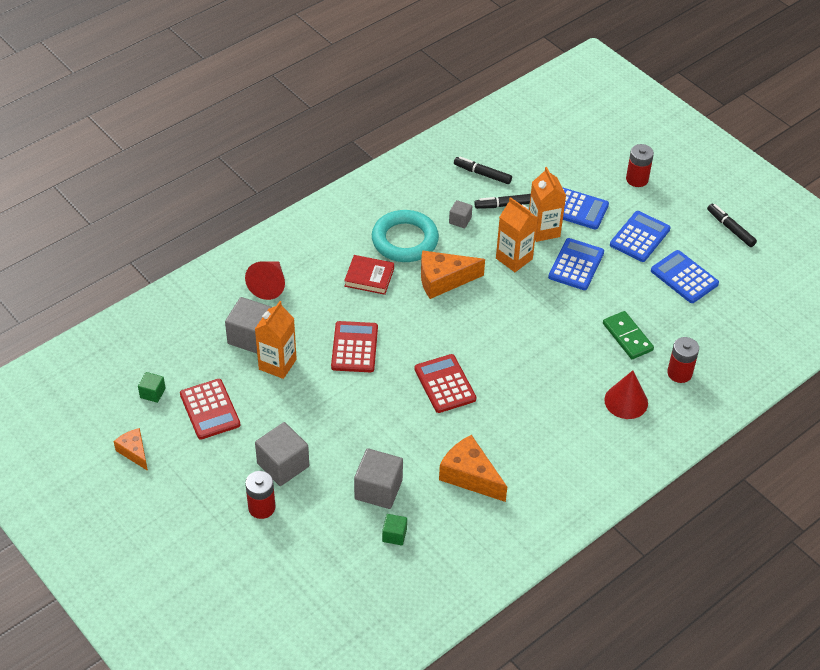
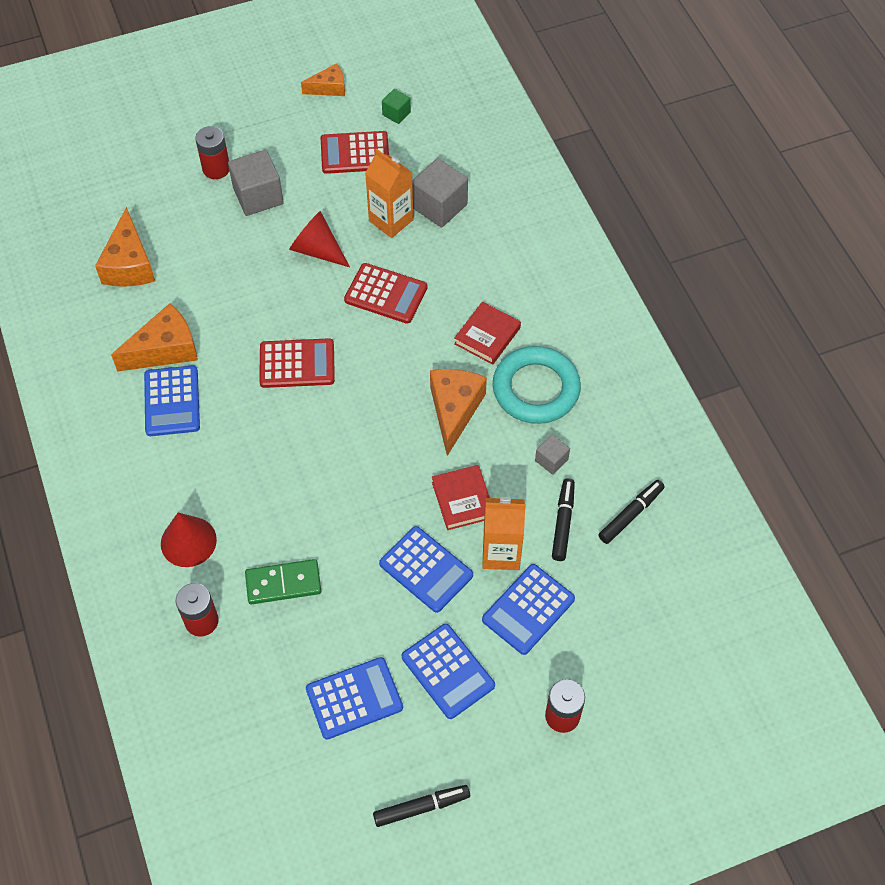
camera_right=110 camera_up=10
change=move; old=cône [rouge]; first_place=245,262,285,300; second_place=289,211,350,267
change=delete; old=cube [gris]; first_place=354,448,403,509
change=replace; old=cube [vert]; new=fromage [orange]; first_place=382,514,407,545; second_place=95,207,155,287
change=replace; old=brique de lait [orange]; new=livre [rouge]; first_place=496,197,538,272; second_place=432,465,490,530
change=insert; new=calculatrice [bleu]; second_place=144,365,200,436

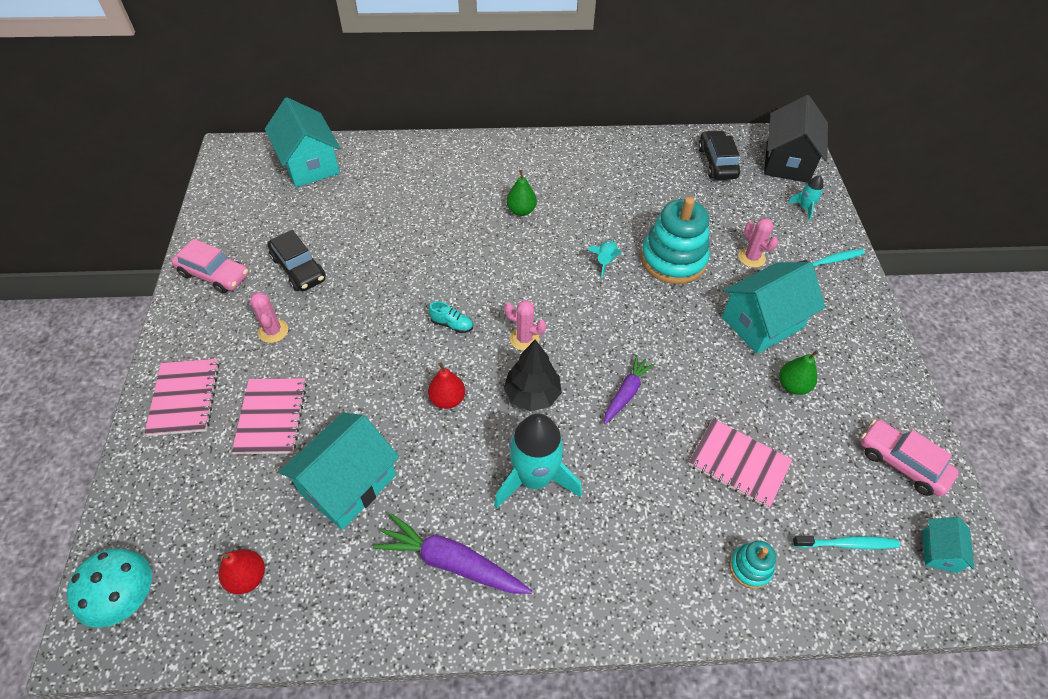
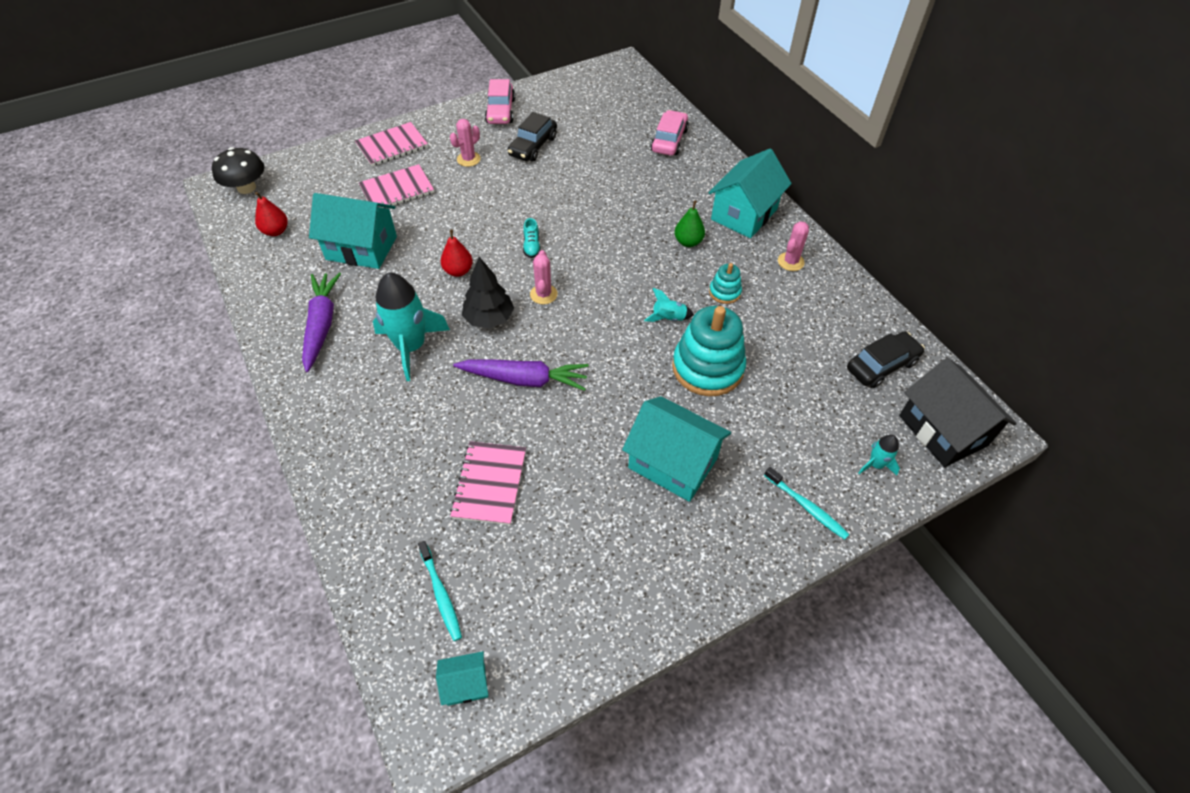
camera_right=65 camera_up=0
change=recolor; old=champignon [turquoise]; new=champignon [noir]; first_place=67,548,152,628; second_place=212,147,264,194
change=move; old=maison [turquoise]; first_place=265,97,340,187; second_place=708,149,792,238
change=resize; old=carotte [violet]; first_place=604,355,655,424; second_place=453,359,589,391; factor=1.57
change=move; old=jouet à empiler [turquoise]; first_place=729,541,776,589; second_place=709,263,742,304
change=move; old=cactus [rose]; first_place=738,218,778,268; second_place=778,221,809,271
change=rotate; old=maison [noir]; first_place=764,95,828,183; second_place=899,358,1017,467; degrees=75
change=delete; old=poire [vert]; first_place=779,350,818,395
change=move; old=voiture [rose]; first_place=861,419,959,497; second_place=651,110,689,156

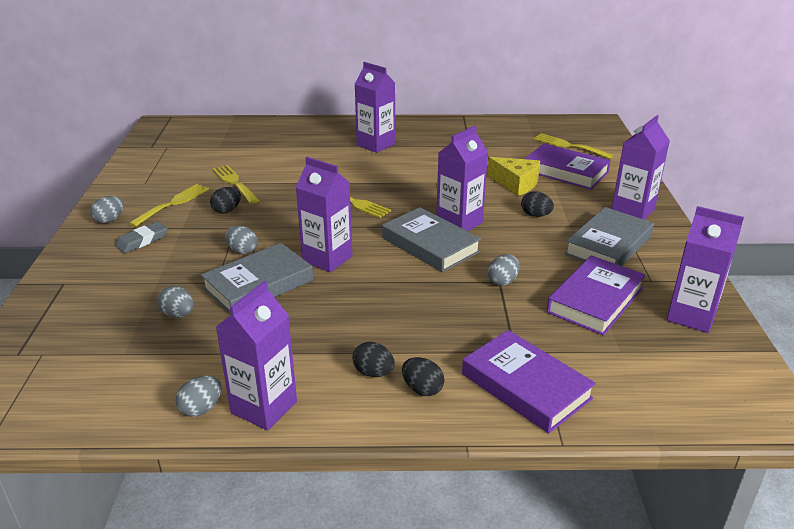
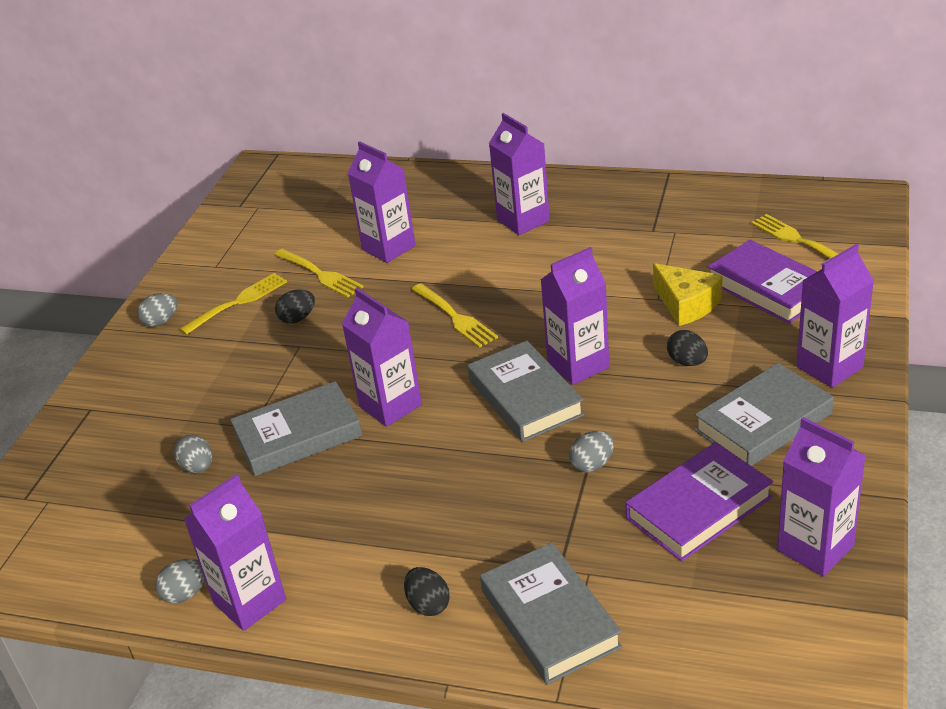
camera_right=20 camera_up=5
change=delete; old=gomme [gris]; first_place=115,221,168,253
change=rotate; old=fourchette [jaune]; first_place=213,165,259,204; second_place=274,249,363,298; degrees=150
change=delete; old=œuf [gris]; first_place=225,226,258,254
change=delete; old=œuf [noir]; first_place=353,342,395,377
change=recolor; old=livre [violet]; new=livre [gris]; first_place=462,330,596,433; second_place=480,542,622,684
change=insert; new=brique de lait [violet]; second_place=347,141,416,263

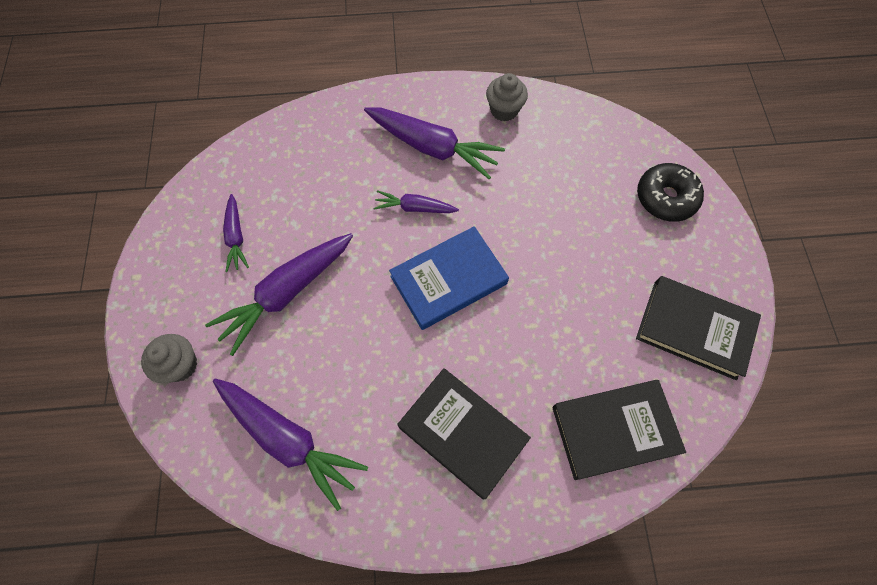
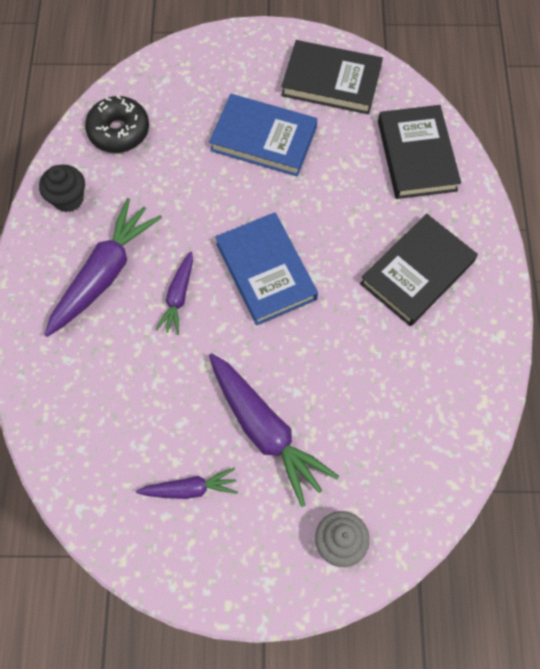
camera_right=-85 camera_up=0
change=delete; old=carotte [violet]; first_place=213,378,368,511
change=recolor; old=muffin [gris]; new=muffin [noir]; first_place=486,73,528,122; second_place=39,165,85,212
change=rotate; old=livre [noir]; first_place=636,276,761,380; second_place=281,40,383,114; degrees=75
change=move; old=beignet [noir]; first_place=637,163,704,222; second_place=85,95,149,153
change=insert; new=livre [bleu]; second_place=209,94,317,177

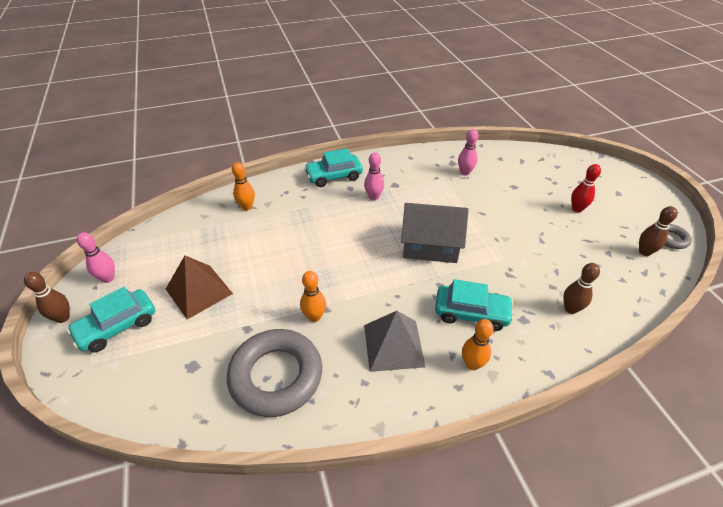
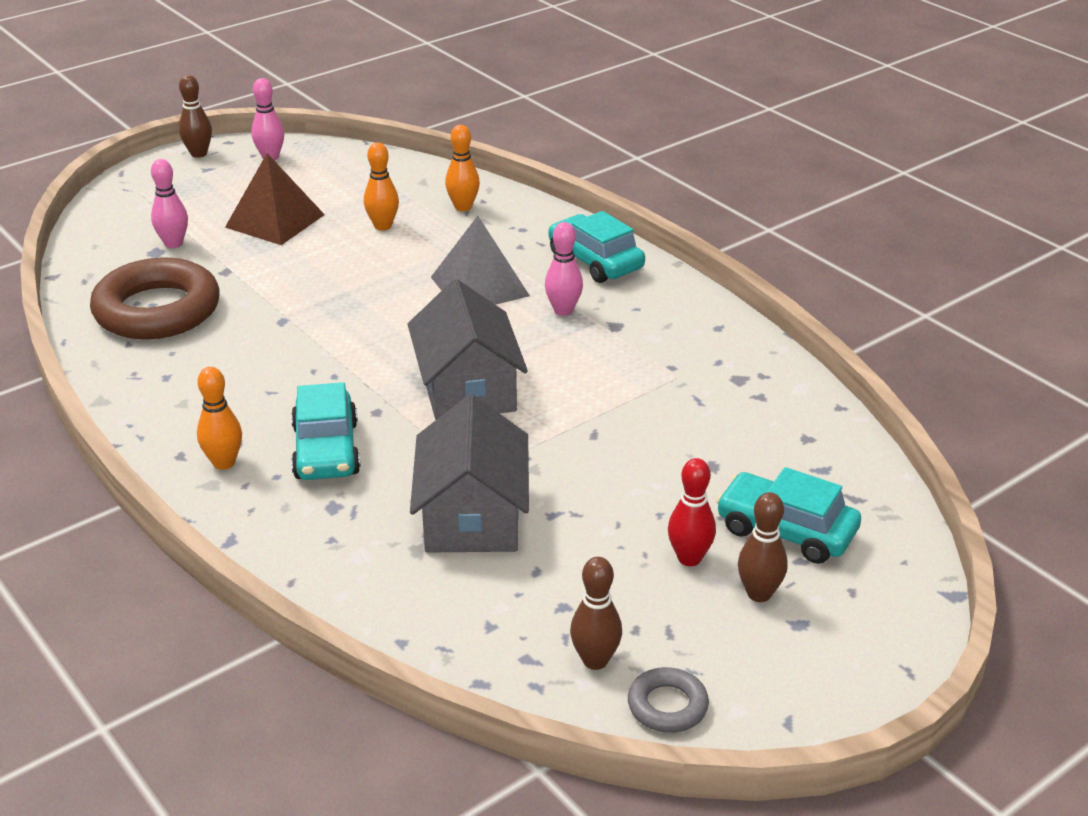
camera_right=70 camera_up=-10
change=move; old=voiture [turquoise]; first_place=67,287,155,352; second_place=716,467,861,564
change=recolor; old=anneau [gris]; new=anneau [marron]; first_place=227,329,322,417; second_place=90,258,220,340
change=move; old=quille [orange]; first_place=300,271,326,322; second_place=364,142,399,230
change=move; old=pyramide [gris]; first_place=364,311,425,372; second_place=431,216,530,305
change=move; old=quille [rose]; first_place=458,129,478,176; second_place=151,159,188,248
change=move; old=quille [marron]; first_place=563,263,600,314; second_place=738,492,788,602
change=insert; new=maison [gris]; second_place=410,394,529,553

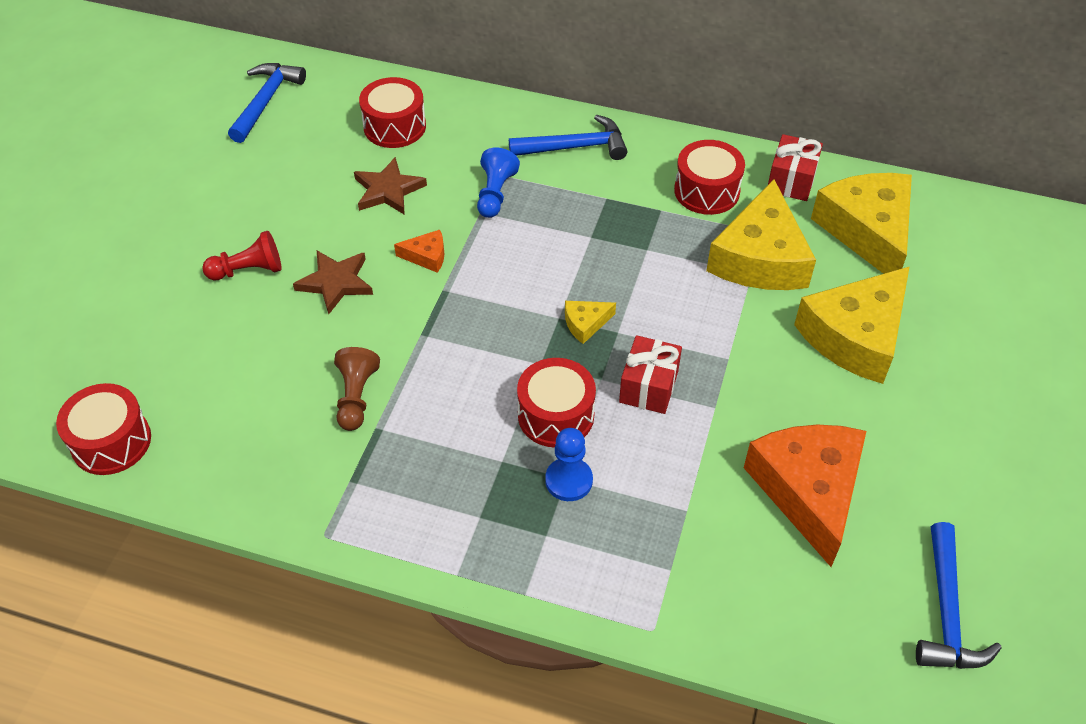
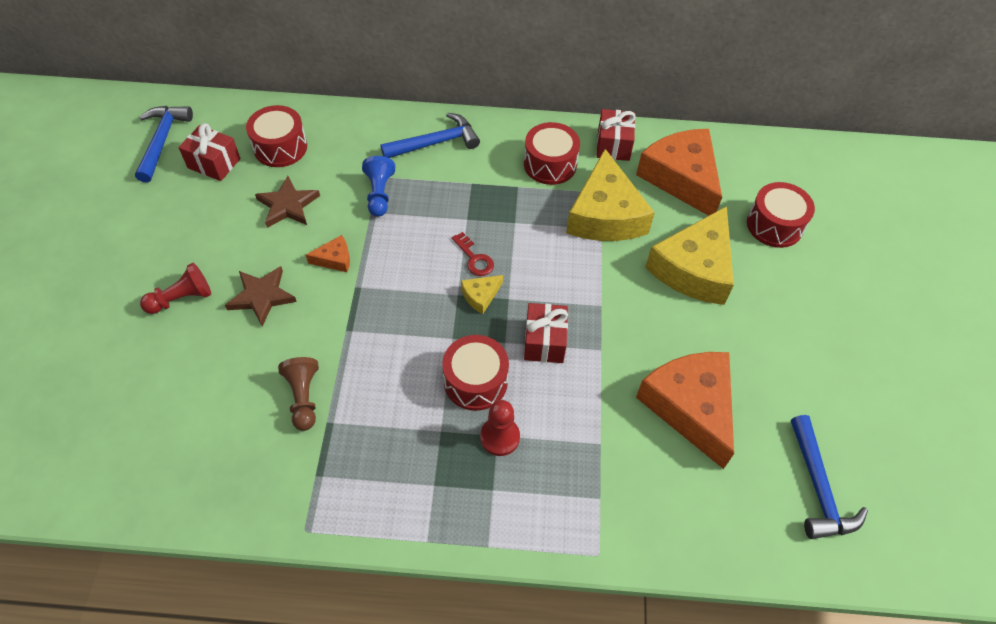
camera_right=-15 camera_up=5
change=move; old=tambour [rouge]; first_place=56,383,151,475; second_place=747,182,815,248
change=recolor; old=pion [bleu]; new=pion [rouge]; first_place=545,428,593,501; second_place=480,400,520,456
change=recolor; old=fromage [jaune]; new=fromage [orange]; first_place=811,173,912,274; second_place=636,129,722,216
change=insert; new=cadeau [rouge]; second_place=179,123,240,181
change=insert; new=clé [rouge]; second_place=452,232,494,276

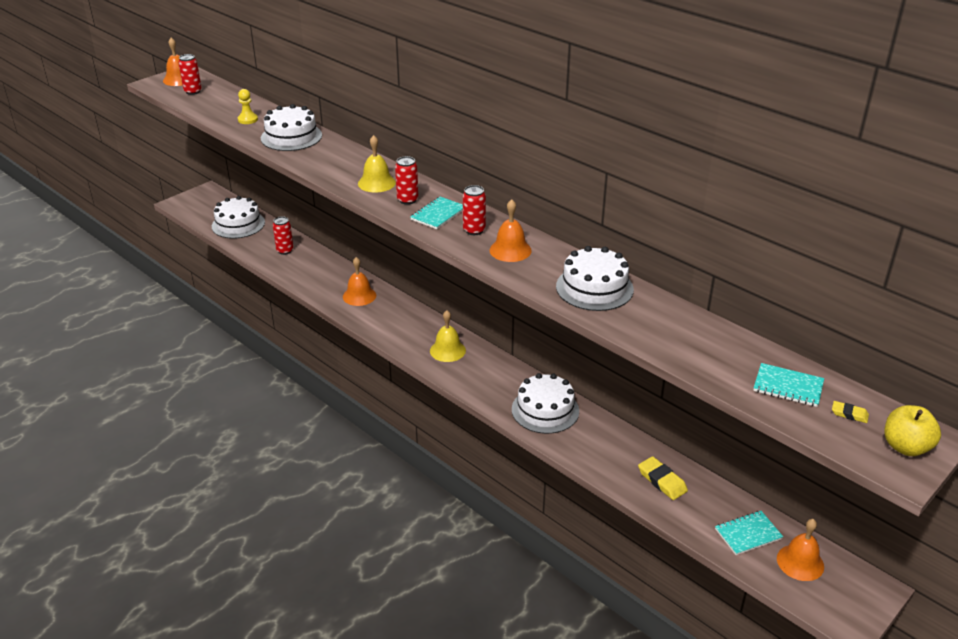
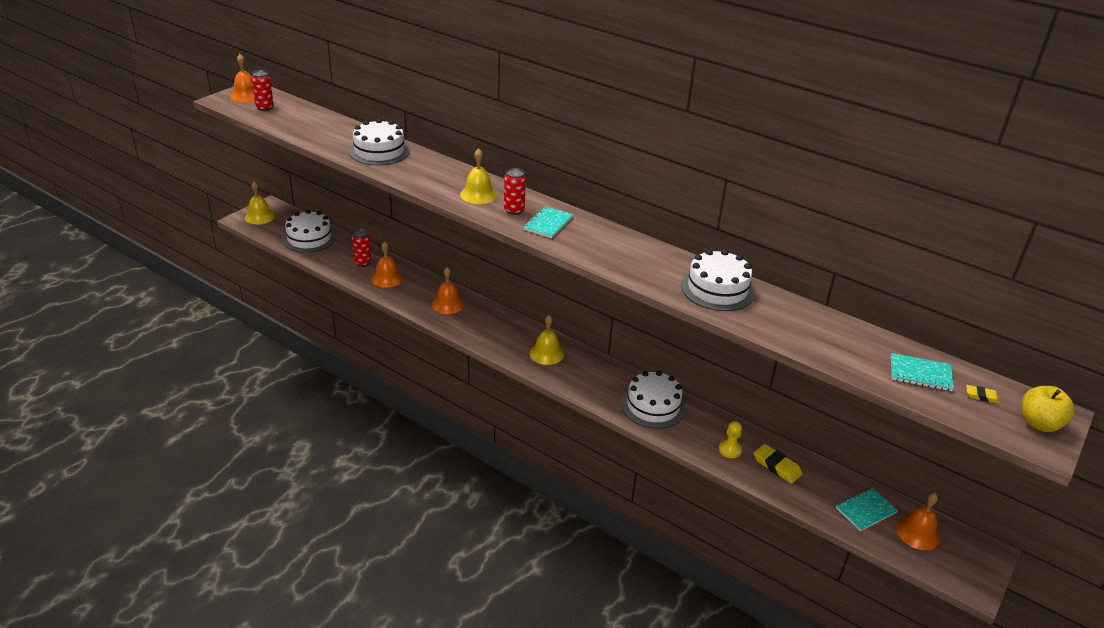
camera_right=-10 camera_up=0
change=move; old=pion [jaune]; first_place=238,89,258,124; second_place=719,421,742,458
change=delete; old=canette [rouge]; first_place=463,185,486,235
change=move; old=cloche [orange]; first_place=490,199,532,262; second_place=371,241,403,288
change=insert; new=cloche [jaune]; second_place=245,181,275,224

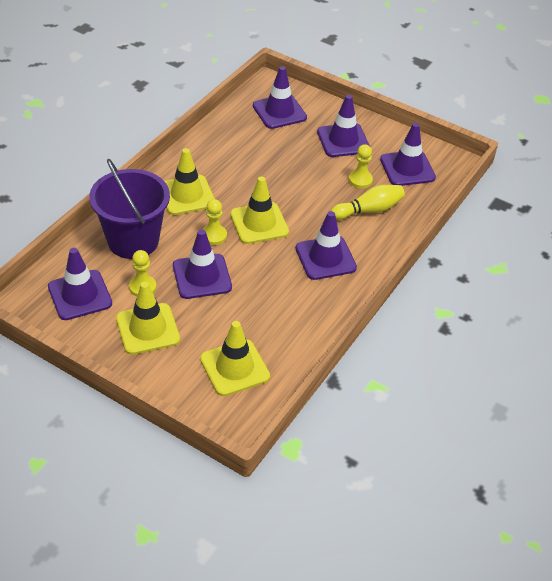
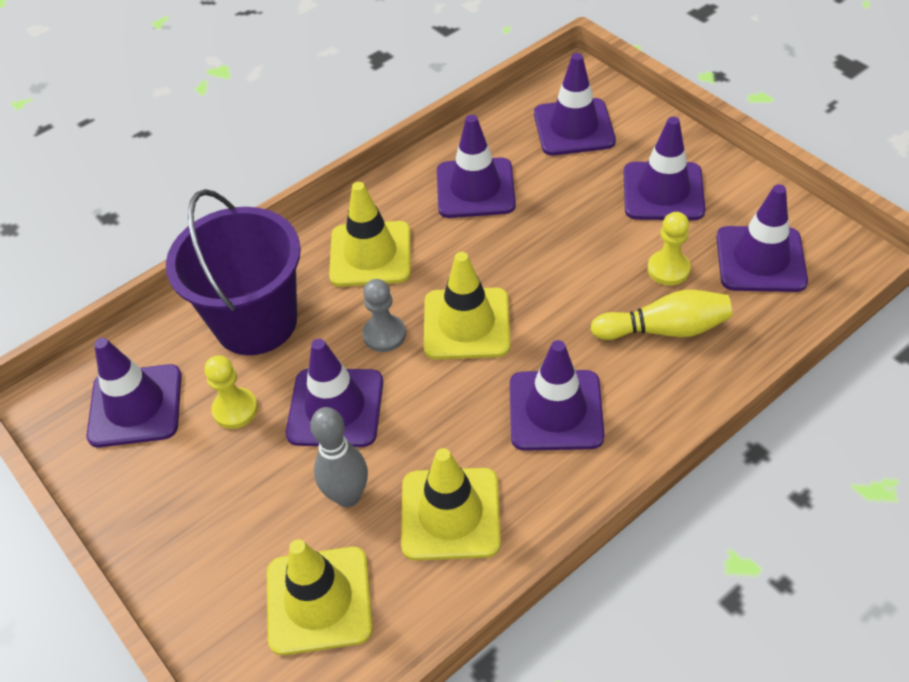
camera_right=25 camera_up=5
change=move; old=cône de chantier [jaune]; first_place=116,282,180,355; second_place=401,448,501,560
change=recolor; old=pion [jaune]; new=pion [gris]; first_place=203,199,227,245; second_place=362,279,406,352
change=insert; new=quille [gris]; second_place=310,407,368,507
change=insert; new=cône de chantier [violet]; second_place=437,115,516,218

